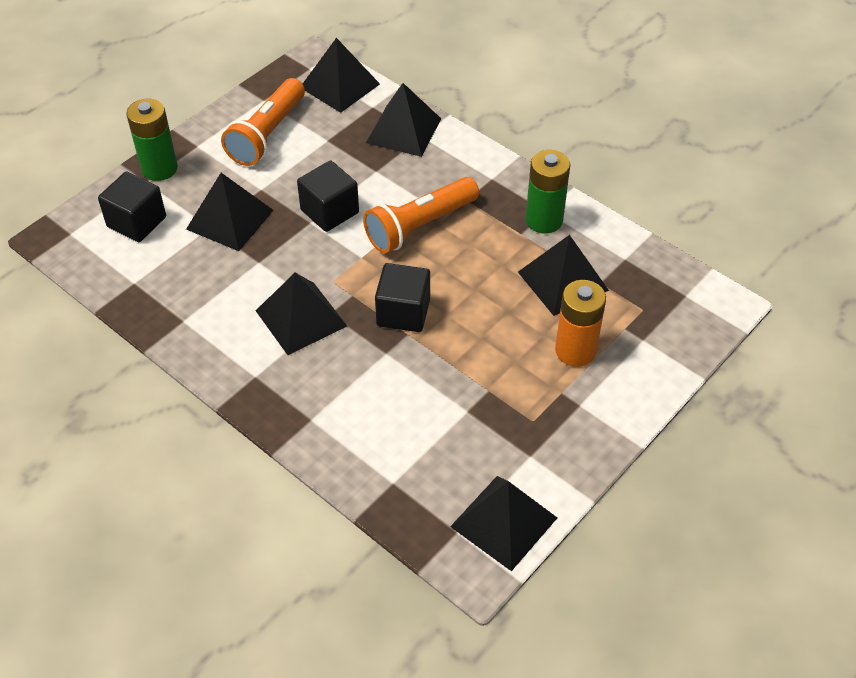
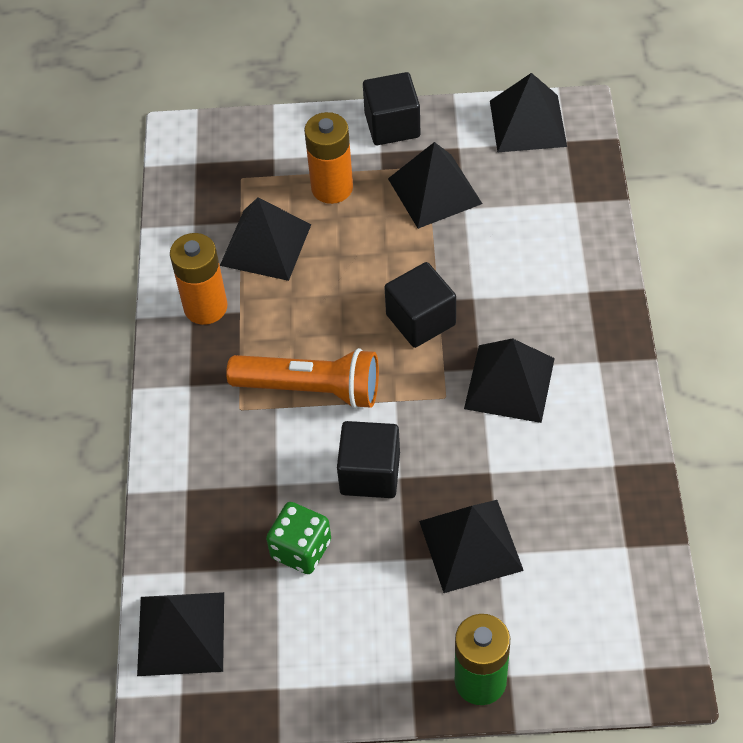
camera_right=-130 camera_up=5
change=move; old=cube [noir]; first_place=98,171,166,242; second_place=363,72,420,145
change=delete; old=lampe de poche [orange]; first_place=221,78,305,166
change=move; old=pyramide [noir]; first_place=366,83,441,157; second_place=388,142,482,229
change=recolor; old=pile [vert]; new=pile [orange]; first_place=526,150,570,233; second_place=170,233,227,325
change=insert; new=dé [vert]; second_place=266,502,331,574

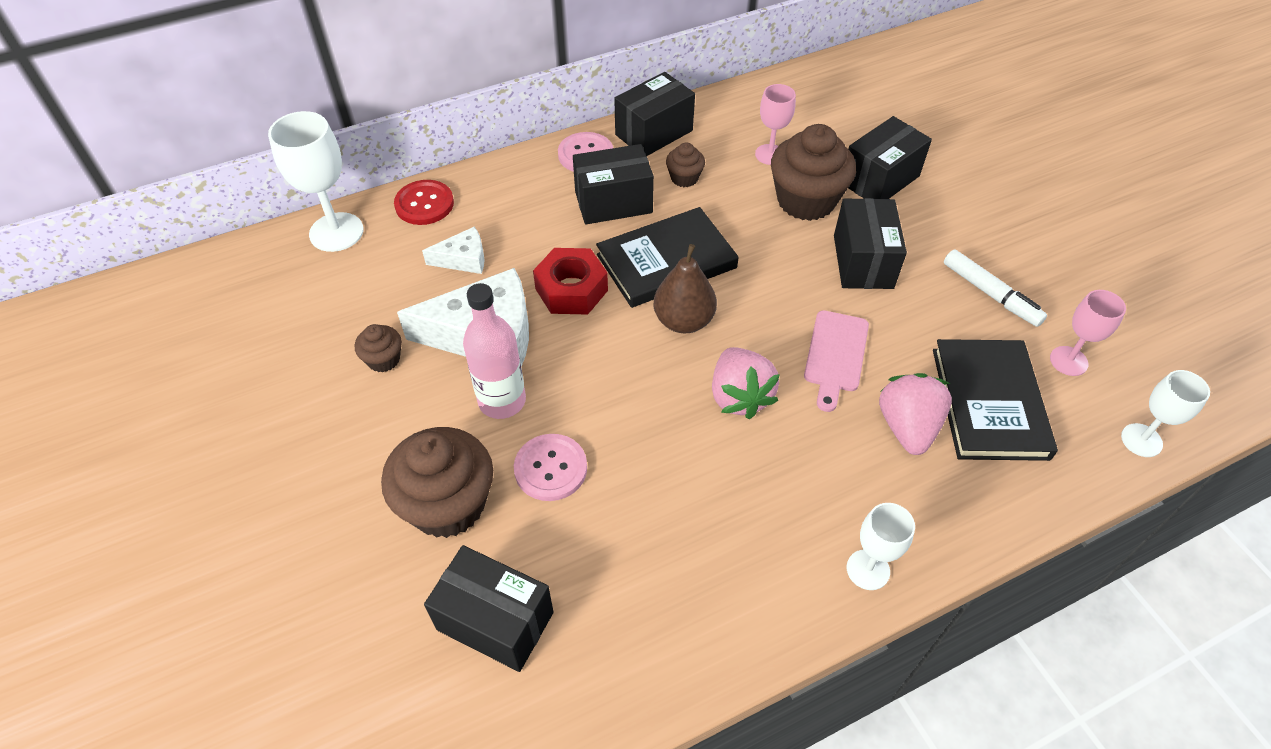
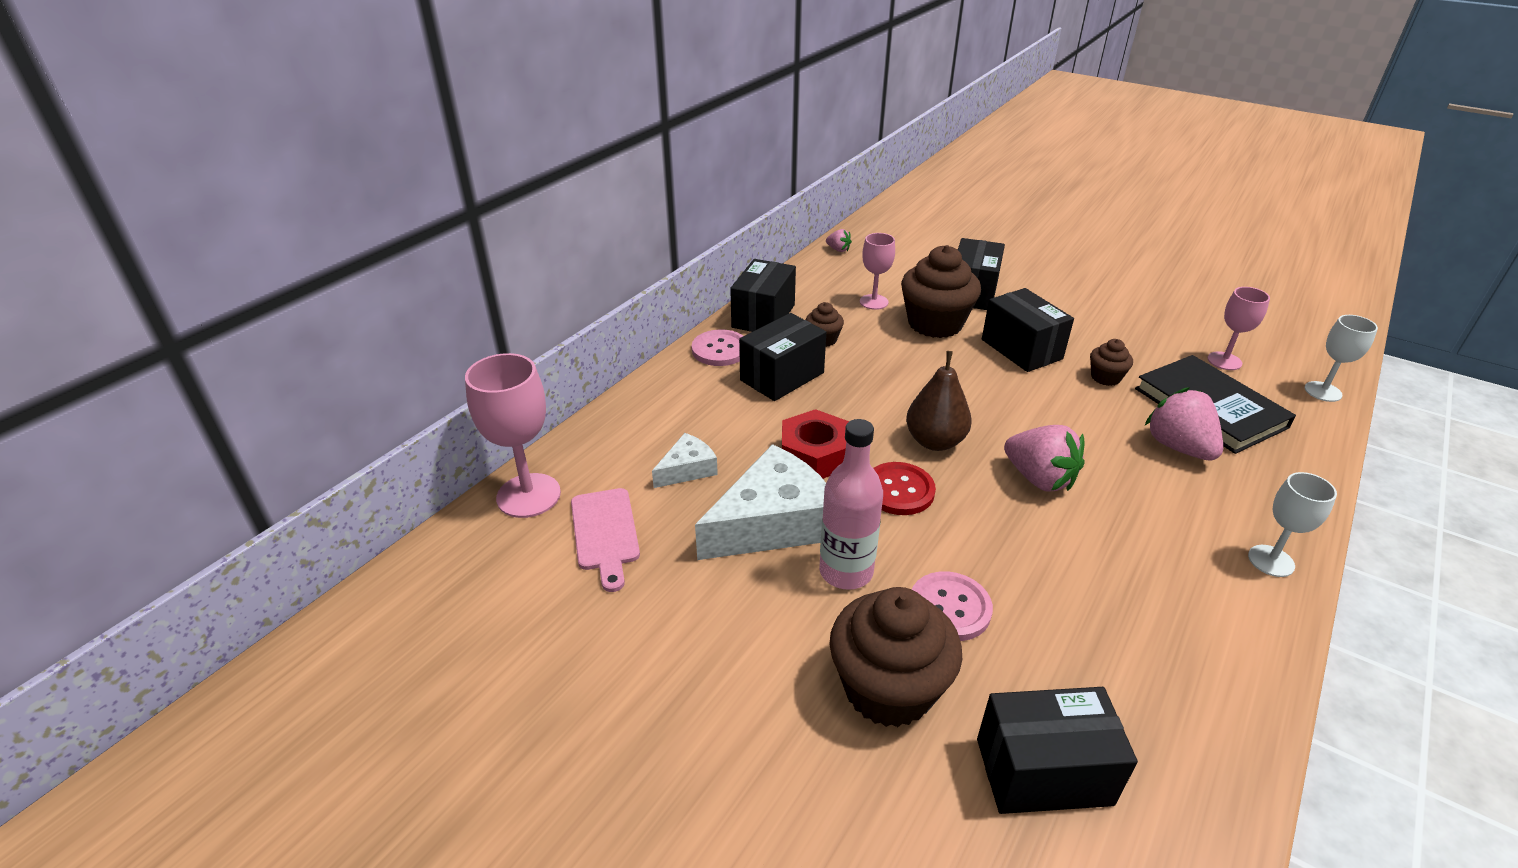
camera_right=-30 camera_up=-15
change=recolor; old=verre à pied [blanc]; new=verre à pied [rose]; first_place=268,111,363,252; second_place=465,353,561,518
change=move; old=muffin [marron]; first_place=355,324,402,372; second_place=1090,339,1133,386
change=move; old=bouton [rouge]; first_place=394,180,454,225; second_place=873,462,936,515
change=delete; old=livre [noir]; first_place=596,207,739,308
change=move; old=planche à découper [rose]; first_place=804,310,869,412; second_place=571,488,640,592
change=delete; old=feutre [blanc]; first_place=944,250,1047,327
change=insert; new=fraise [rose]; second_place=826,229,852,252

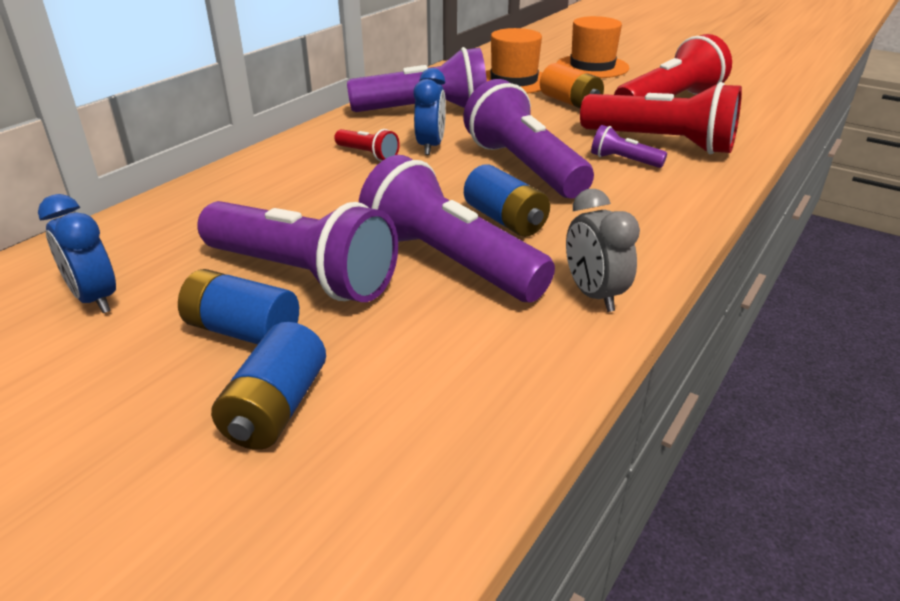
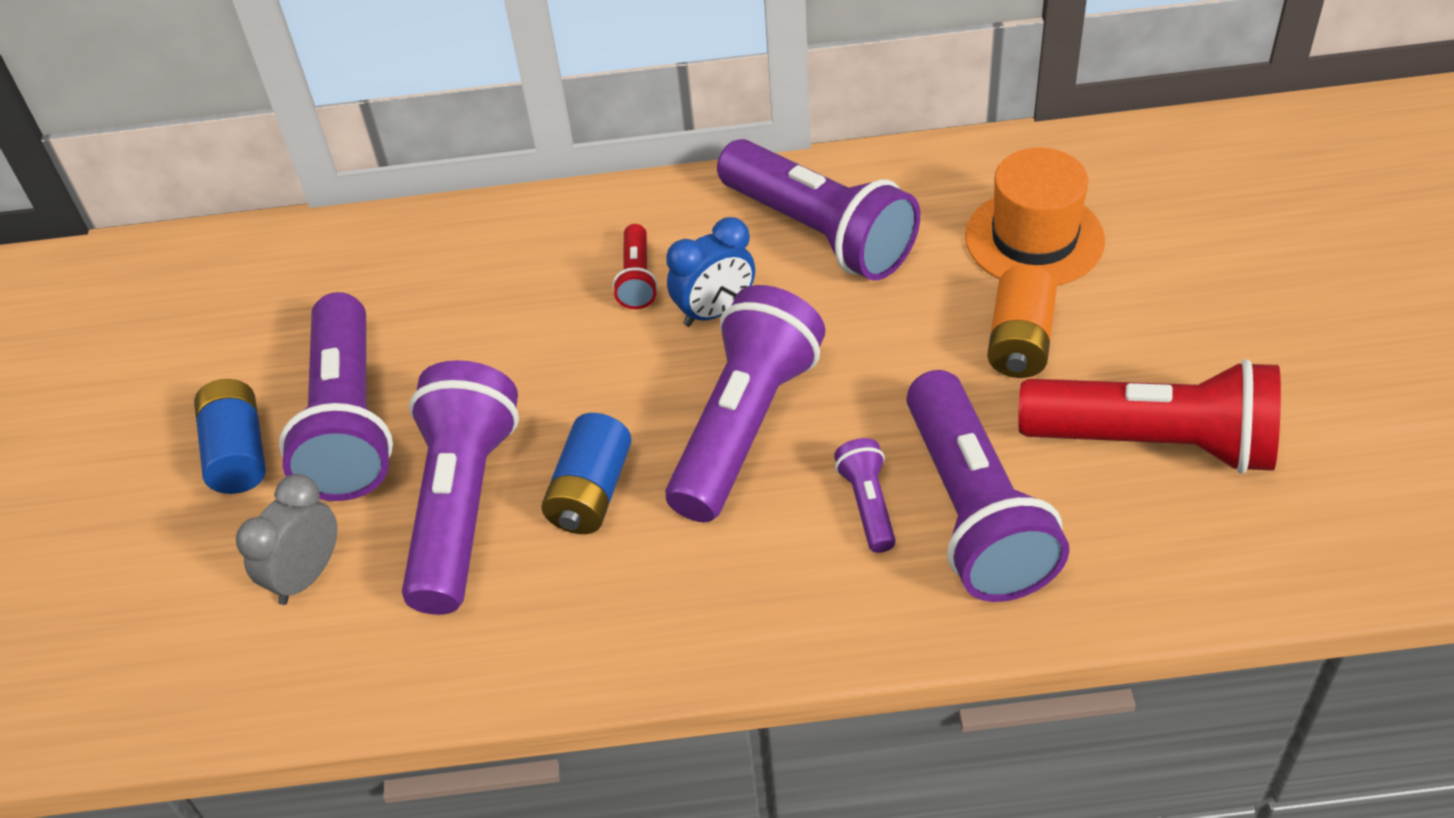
camera_right=55 camera_up=15
change=delete; old=réveil [bleu]; first_place=38,194,116,313
change=delete; old=pile [bleu]; first_place=211,322,326,450
change=delete; old=chapeau [orange]; first_place=556,16,629,78
change=move; old=réveil [gris]; first_place=566,189,640,312; second_place=236,474,337,605
change=recolor; old=lampe de poche [rouge]; new=lampe de poche [violet]; first_place=580,82,742,154; second_place=906,370,1069,602

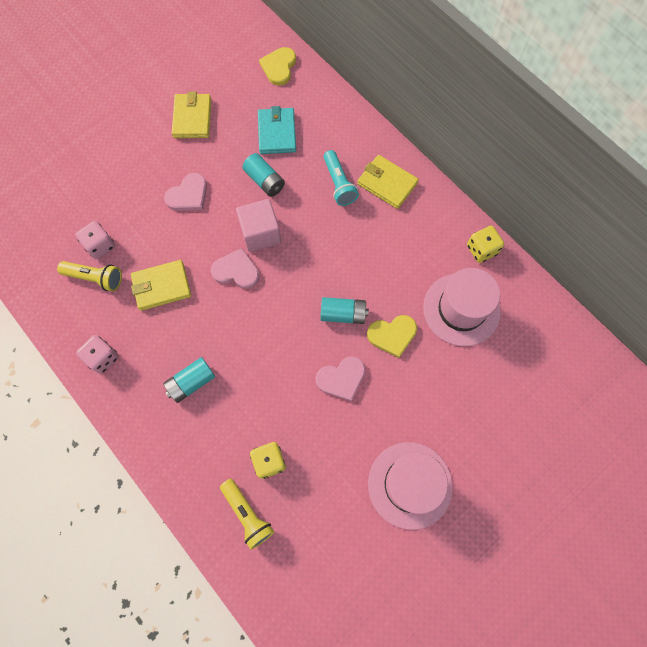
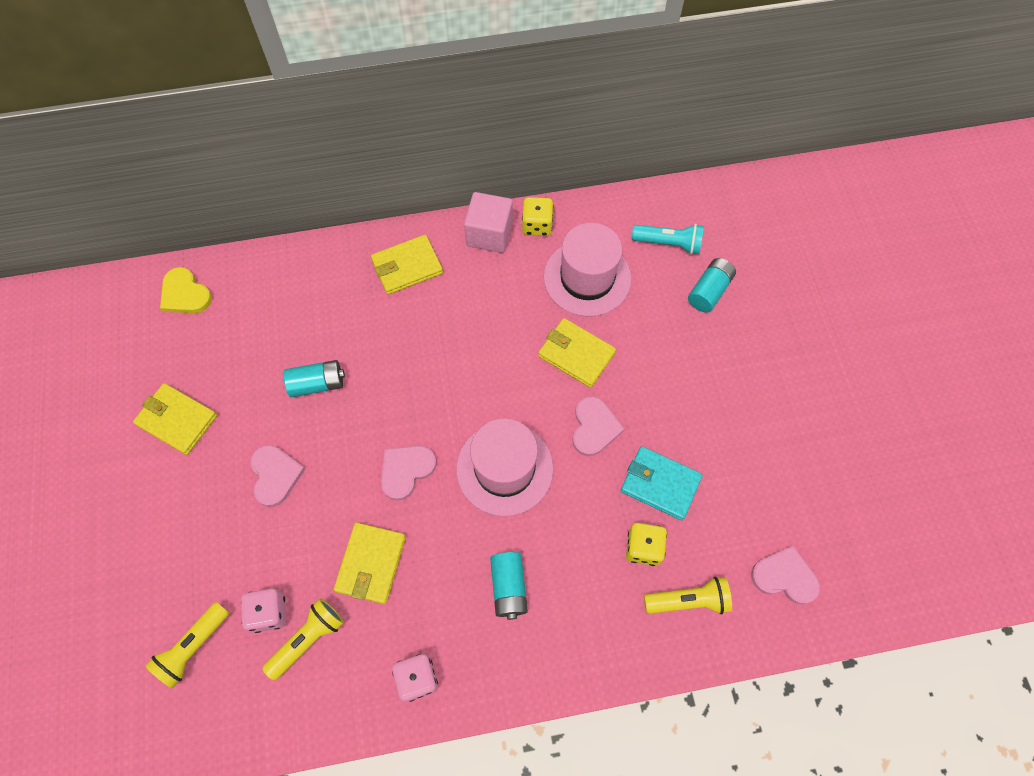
camera_right=-60 camera_up=-5
change=move; old=cube [rose]; first_place=236,199,281,252; second_place=464,192,513,253
change=move; old=portefeuille [turquoise]; first_place=258,106,296,154; second_place=621,446,702,520
change=move; old=pile [turquoise]; first_place=320,297,369,324; second_place=688,258,736,312
change=move; old=lampe de poche [turquoise]; first_place=324,150,359,206; second_place=632,224,704,255
change=replace; old=cœur [jaune]; new=portefeuille [jaune]; first_place=367,315,417,358; second_place=538,318,616,388
change=move; old=chapeau [rose]; first_place=368,442,453,530; second_place=456,418,553,516
change=insert; new=lampe de poche [jaune]; second_place=146,602,229,688
change=insert; new=cœur [rose]; second_place=751,546,820,604

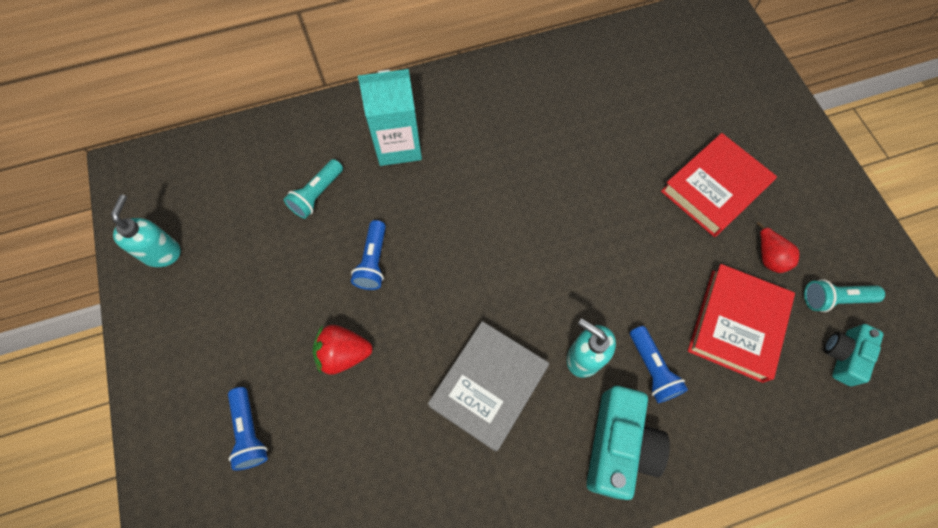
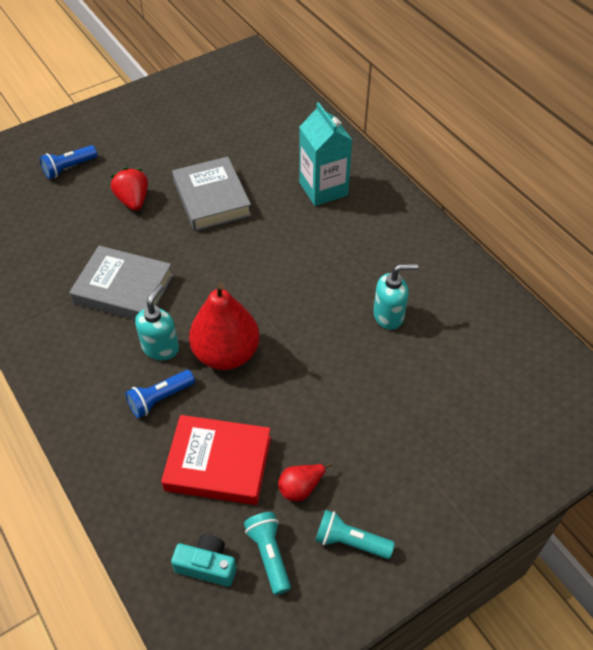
camera_right=75 camera_up=-15
change=move; old=distributeur de savon [turquoise]; first_place=111,194,181,267; second_place=373,263,418,330
change=move; old=lampe de poche [turquoise]; first_place=284,159,343,219; second_place=315,510,395,559
change=replace; old=lampe de poche [bleu]; new=livre [gris]; first_place=351,220,386,290; second_place=172,157,252,231
change=delete; old=appareil photo [turquoise]; first_place=586,386,670,500
change=delete; old=livre [rouge]; first_place=661,133,777,237
change=insert; new=poire [rouge]; second_place=189,282,259,370

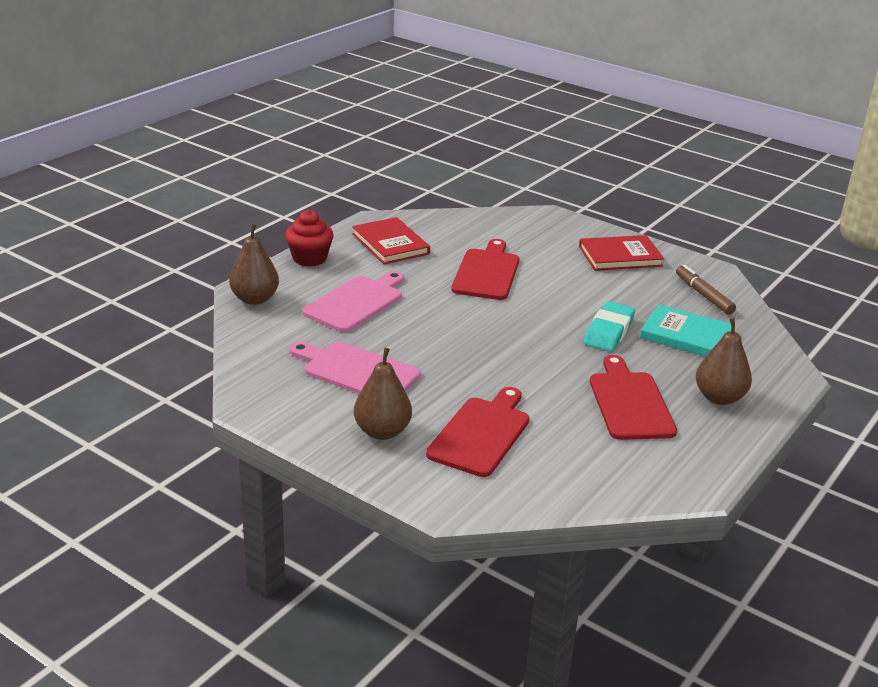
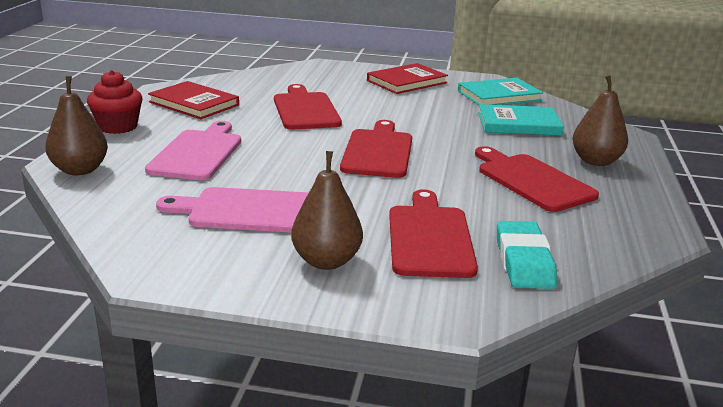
camera_right=-25 camera_up=-5
change=move; old=gomme [turquoise]; first_place=583,301,635,352; second_place=497,221,557,289
change=replace; old=feutre [marron]; new=livre [turquoise]; first_place=676,265,736,315; second_place=458,78,543,105
change=insert; new=planche à découper [rouge]; second_place=340,120,412,178

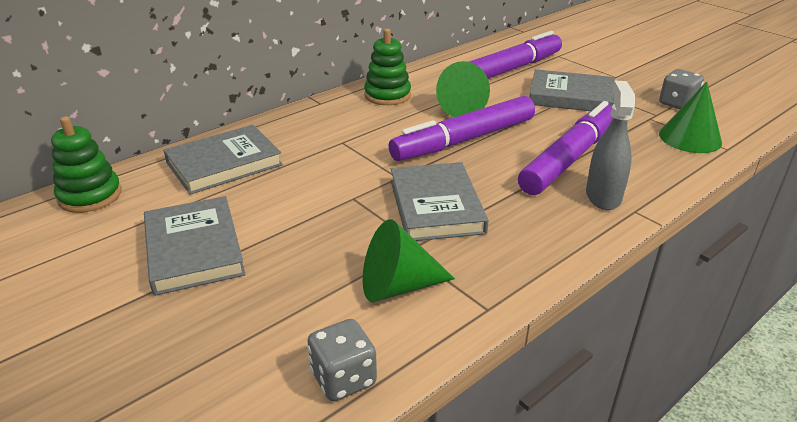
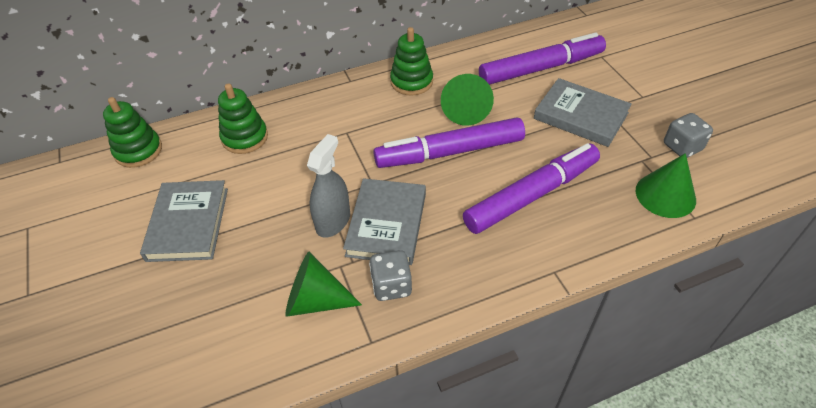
camera_right=20 camera_up=15
change=replace; old=livre [gris]; new=jouet à empiler [vert]; first_place=163,125,283,195; second_place=218,83,268,154
change=move; old=dé [gris]; first_place=307,319,377,401; second_place=369,250,412,301
change=move; old=vaporisateur [gris]; first_place=586,80,635,210; second_place=307,134,350,238

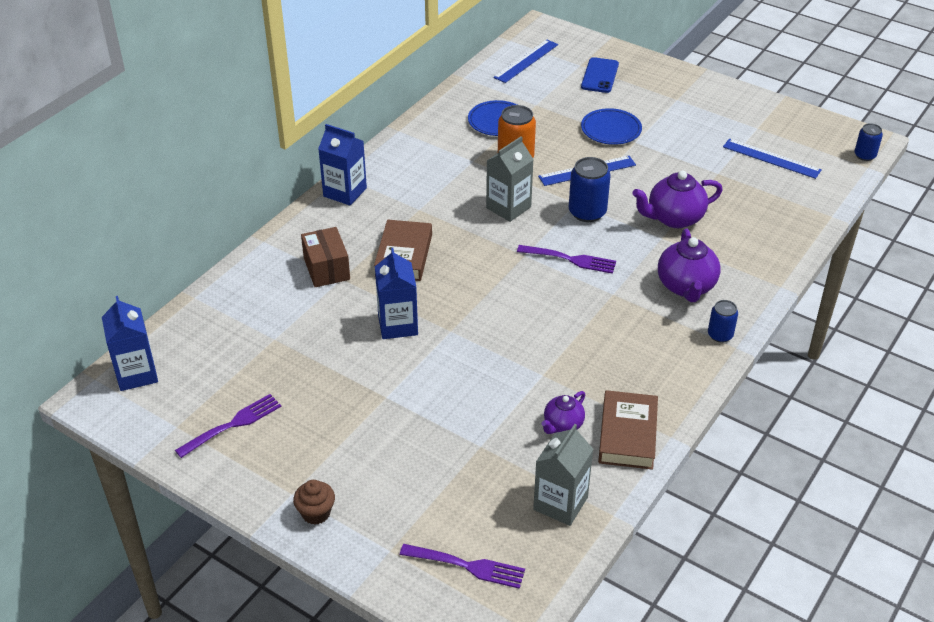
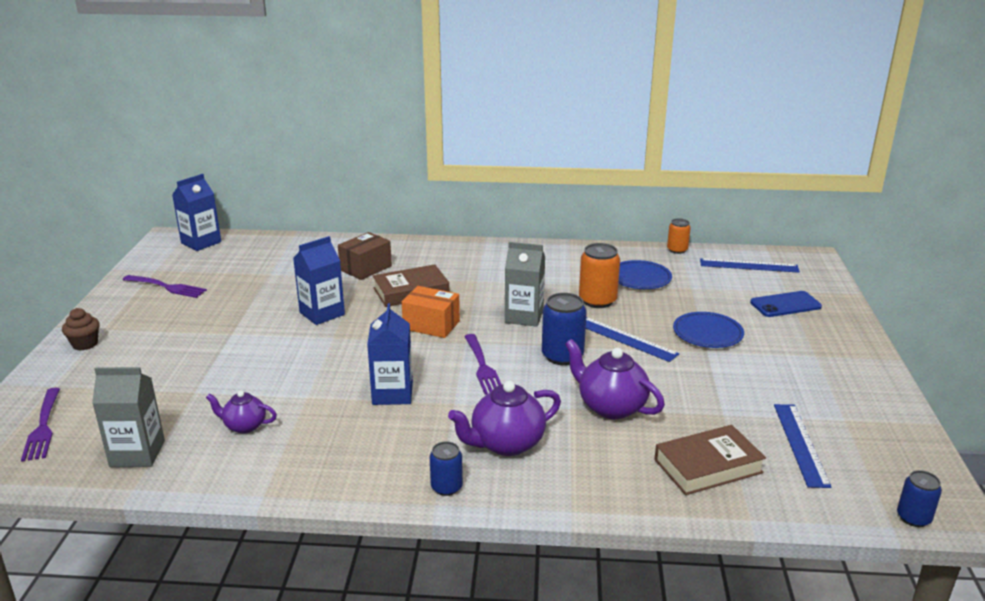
camera_right=60 camera_up=-15
change=move; old=brique de lait [bleu]; first_place=318,124,367,206; second_place=367,303,413,405
change=move; old=livre [marron]; first_place=598,390,658,470; second_place=654,425,766,495
change=insert; new=boîte [orange]; second_place=402,286,460,338
change=insert; new=canette [orange]; second_place=667,218,691,254

